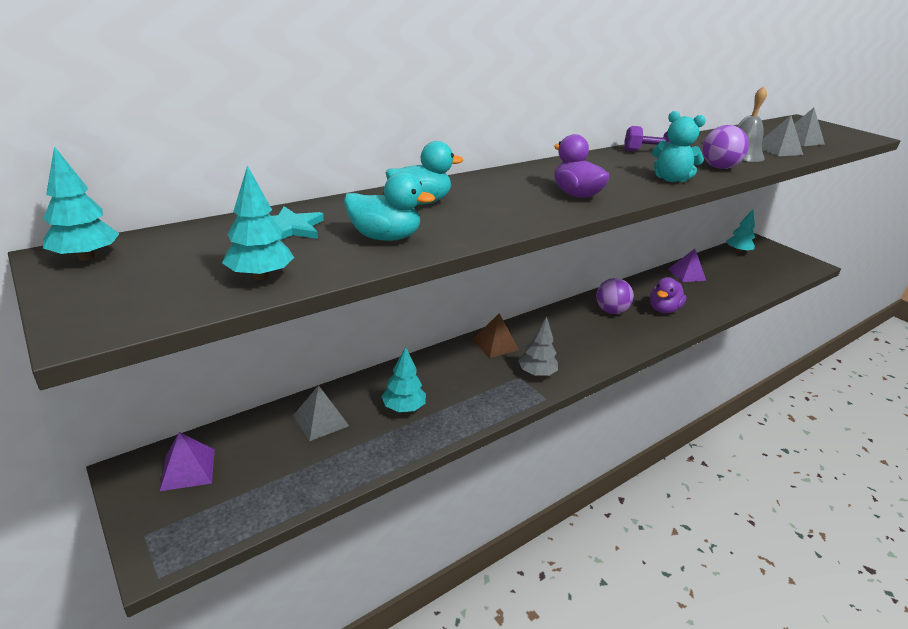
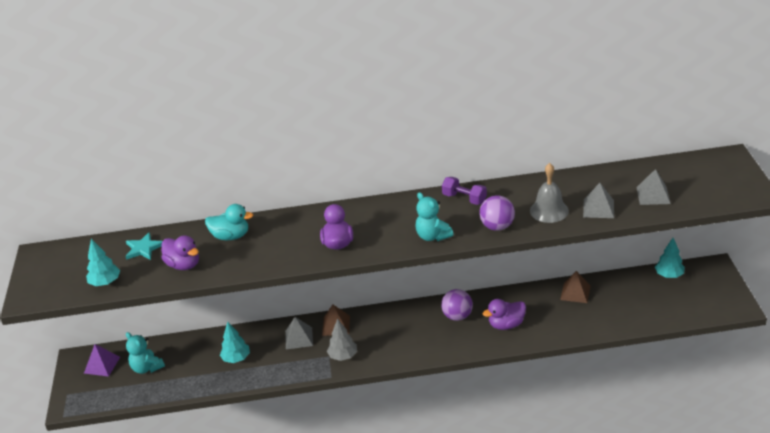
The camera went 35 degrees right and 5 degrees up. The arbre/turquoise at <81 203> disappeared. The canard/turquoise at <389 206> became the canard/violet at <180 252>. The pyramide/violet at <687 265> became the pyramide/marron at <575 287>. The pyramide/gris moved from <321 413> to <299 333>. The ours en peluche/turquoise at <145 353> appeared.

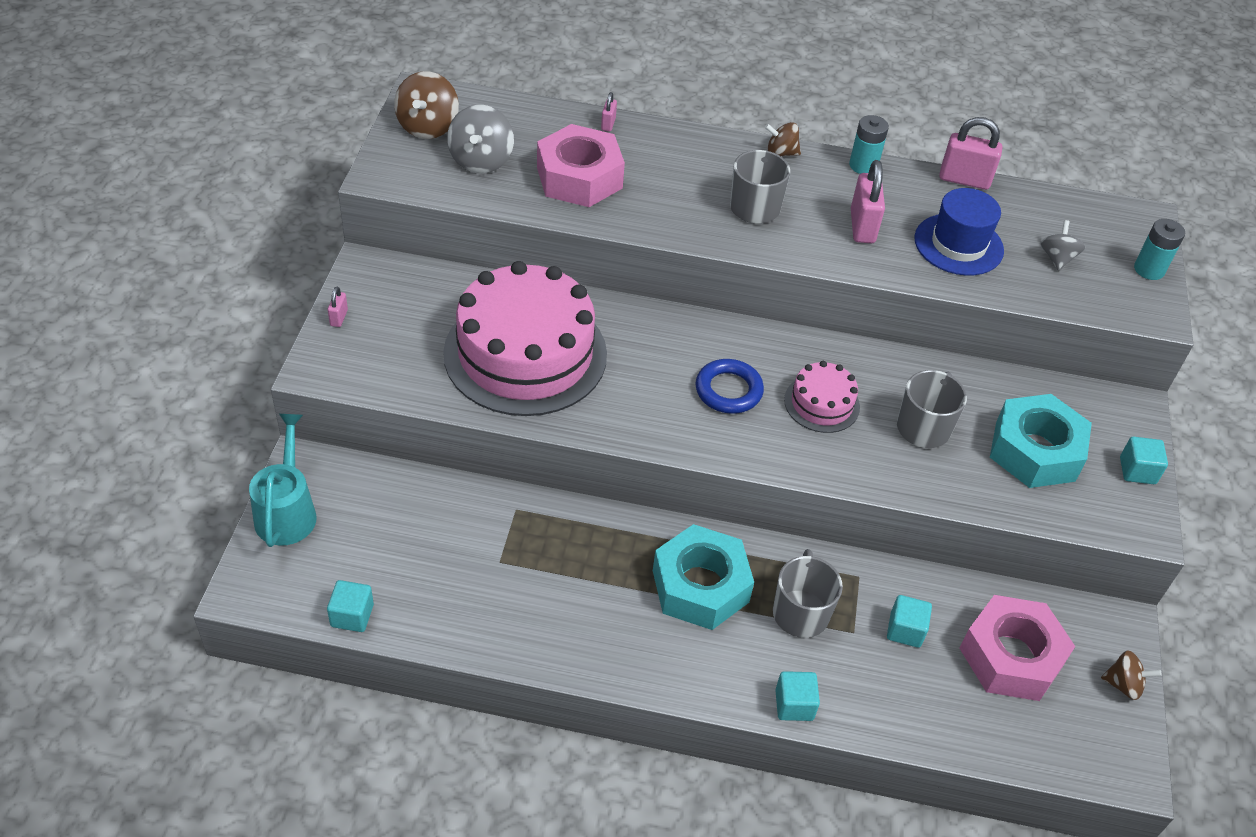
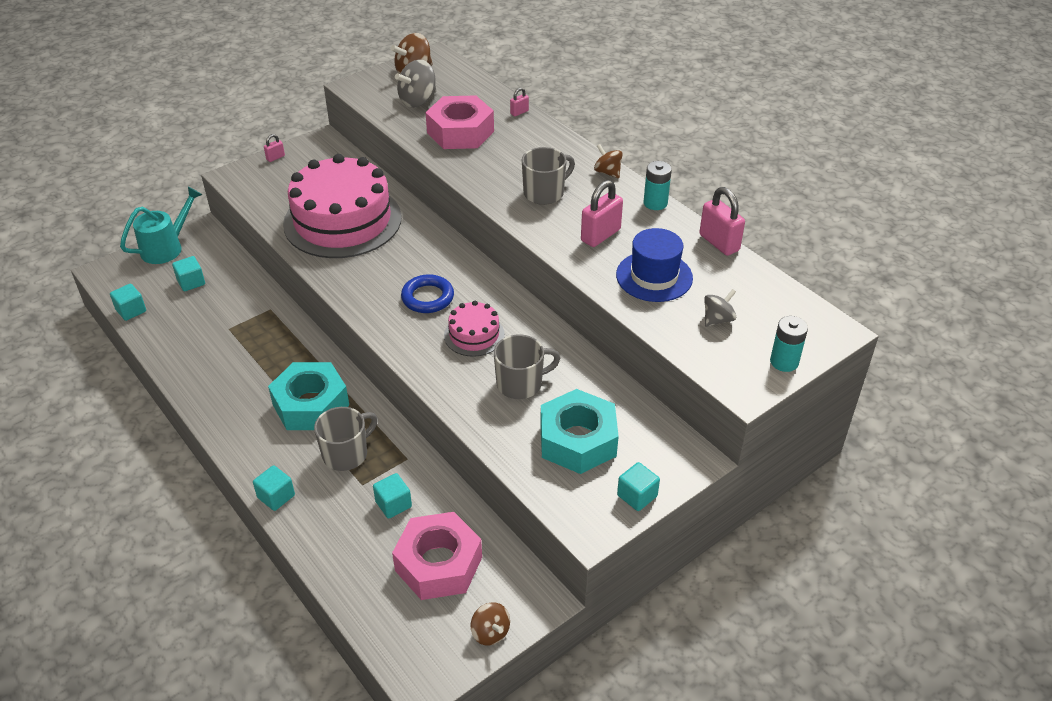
The camera went 45 degrees right and 5 degrees down. The cube/turquoise at <188 274> appeared.

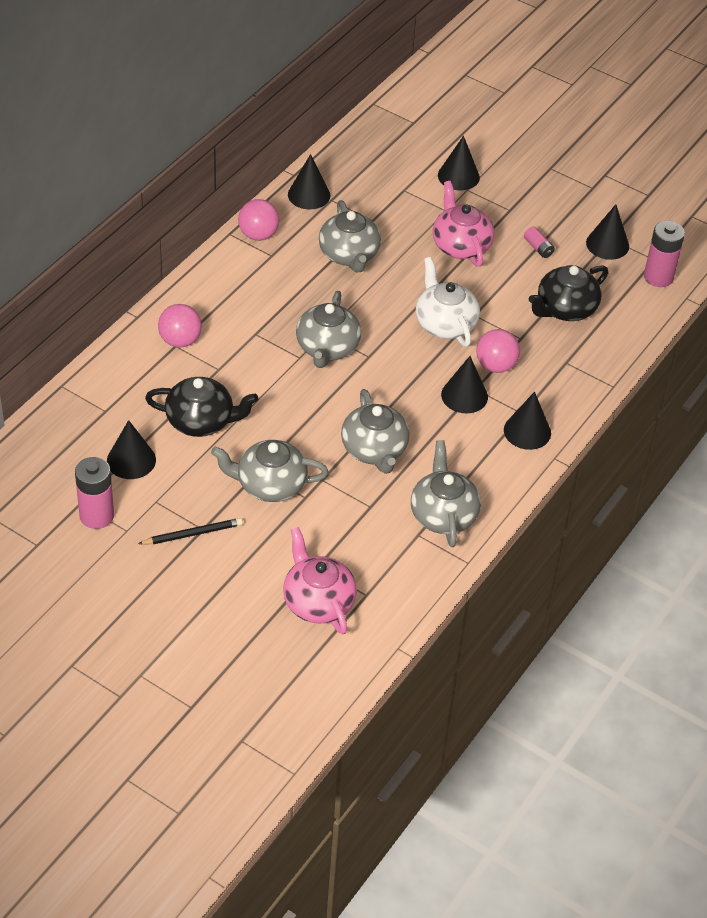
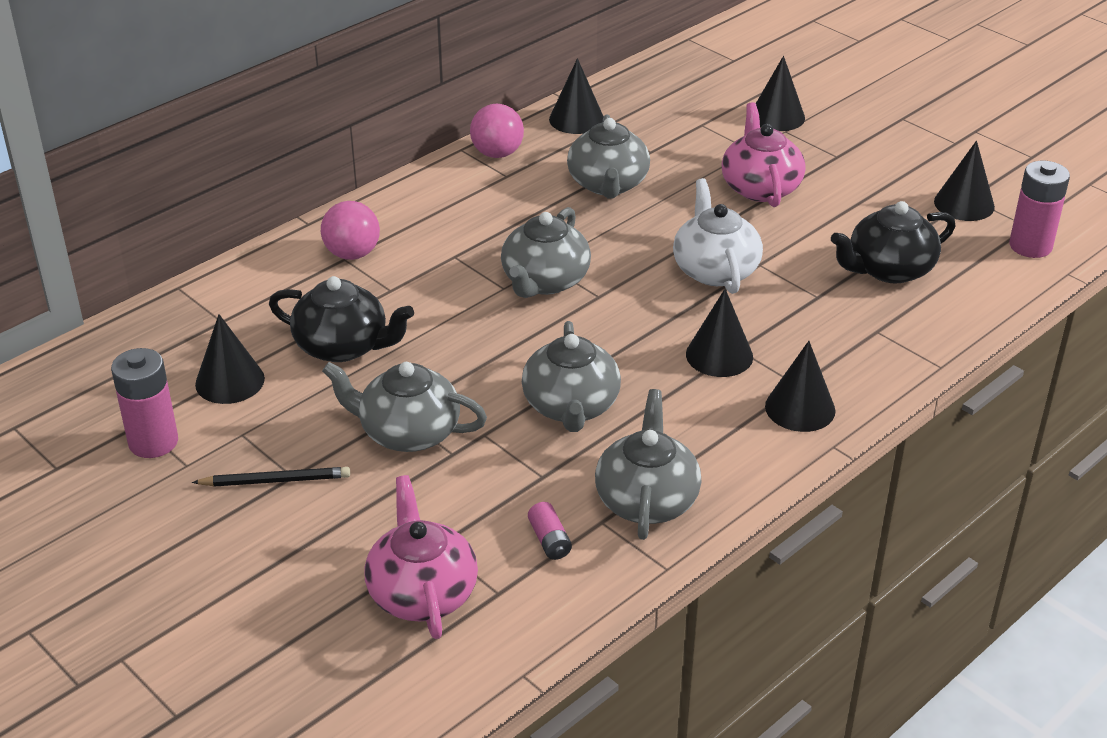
The camera went 15 degrees right and 10 degrees down. The pile/rose moved from <539 242> to <550 531>. The balle/rose at <498 351> disappeared.

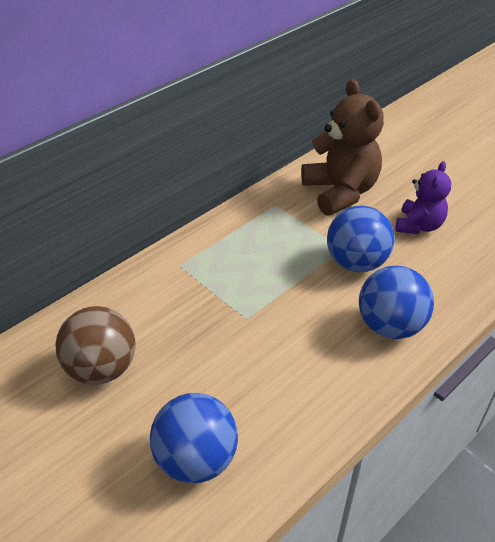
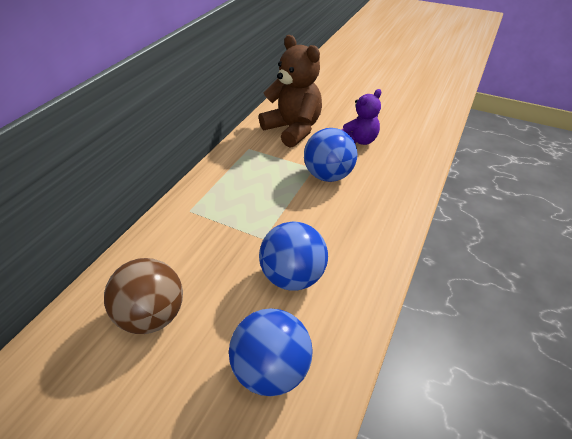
The camera went 20 degrees left and 0 degrees up. The ours en peluche/violet at <423 197> turned 45 degrees clockwise. The balle/bleu moved from <396 302> to <293 256>.

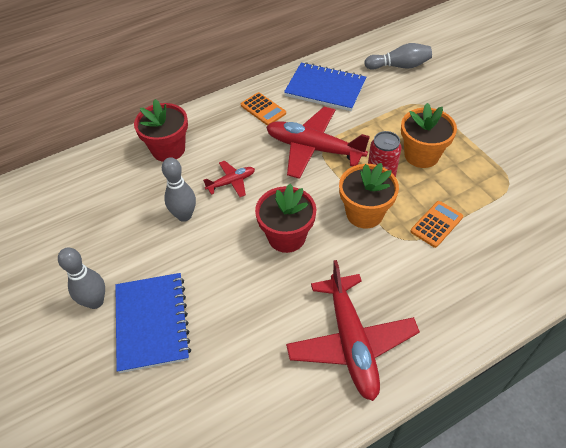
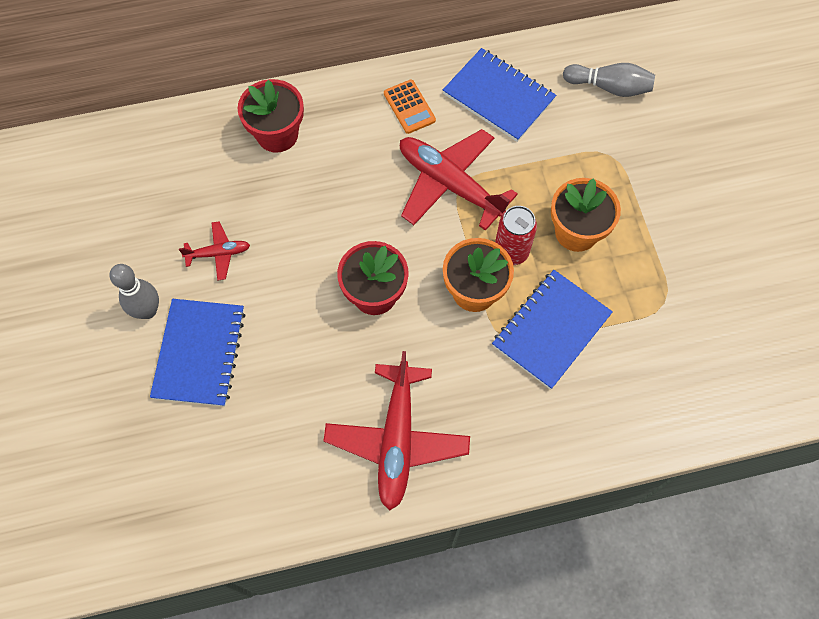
The camera went 15 degrees right and 15 degrees up. The quille/gris at <179 189> disappeared. The avion/rouge moved from <229 178> to <214 251>. The calculatrice/orange at <436 224> was replaced by the carnet/bleu at <552 330>.

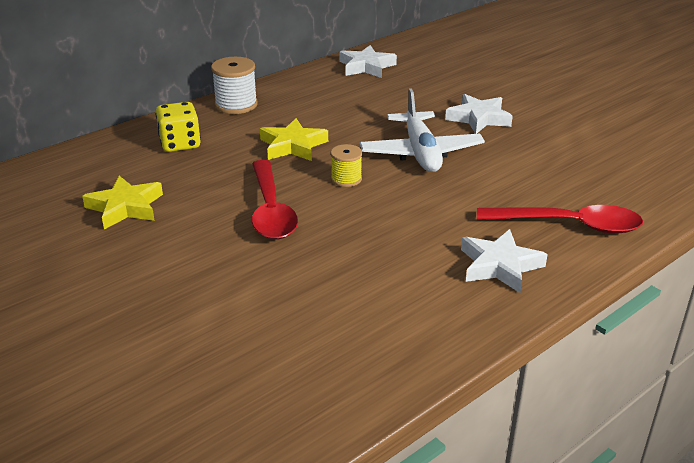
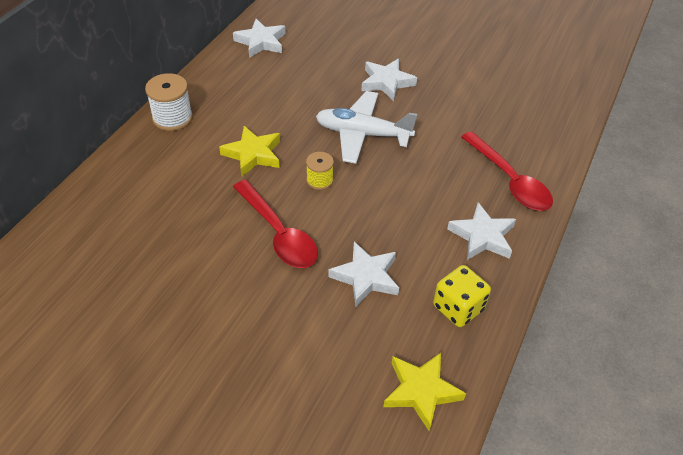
The camera went 25 degrees left and 15 degrees up. The avion/blanc at <422 130> turned 135 degrees clockwise. The dé/jaune moved from <178 127> to <462 296>. The étoile/jaune moved from <122 202> to <424 392>. The cuillère/rouge at <560 219> turned 75 degrees clockwise. The étoile/blanc at <363 274> appeared.

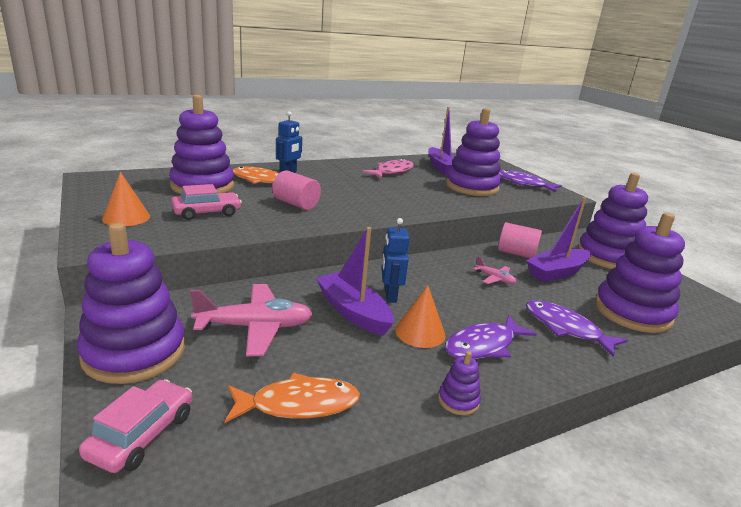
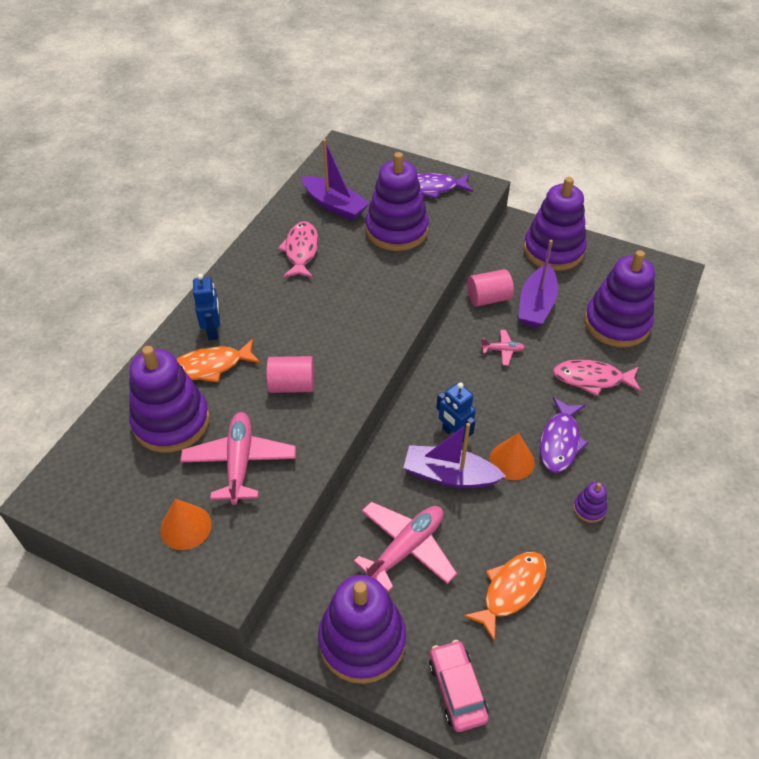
The camera went 35 degrees left and 25 degrees up. The voiture/rose at <206 202> was replaced by the avion/rose at <238 458>. The poisson/violet at <577 328> became the poisson/rose at <597 377>.

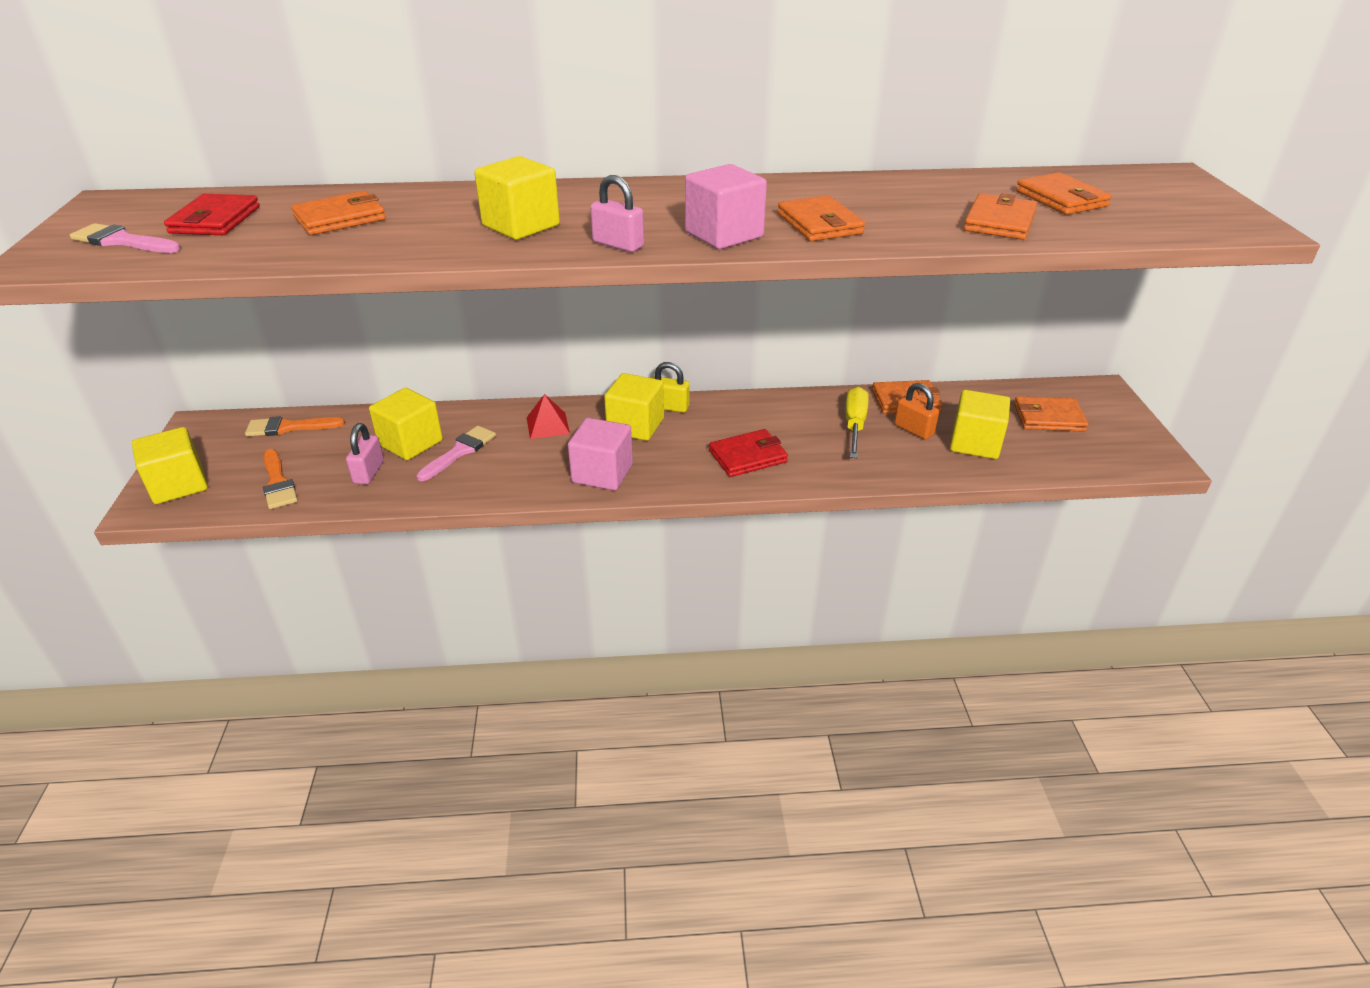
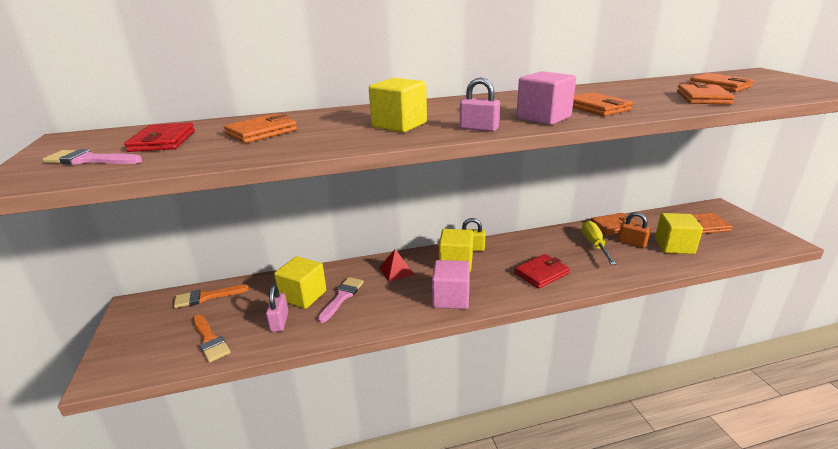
The camera went 10 degrees left and 10 degrees down. The cube/jaune at <170 465> disappeared.

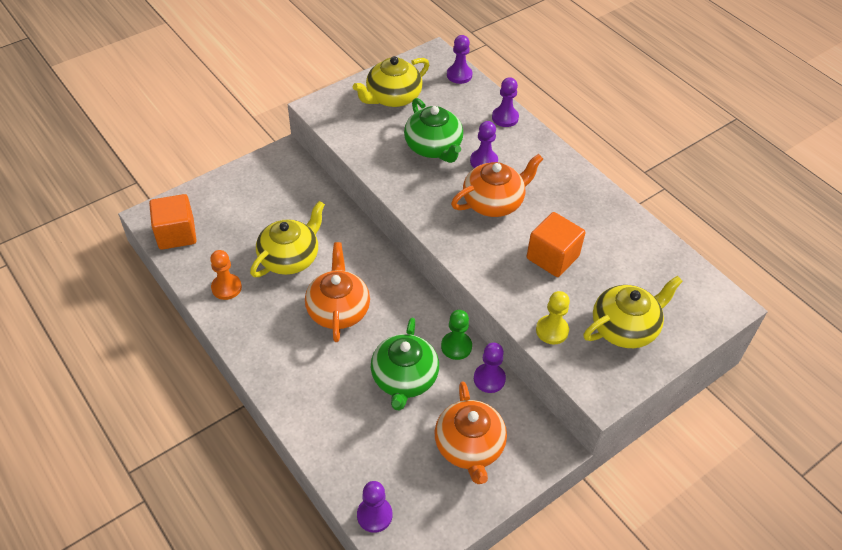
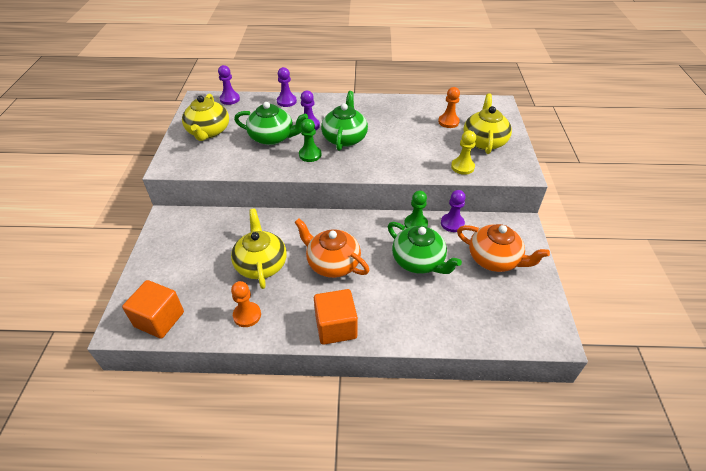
The camera went 50 degrees left and 5 degrees down. The théière/orange at <497 185> became the théière/vert at <344 121>. The cube/orange moved from <556 244> to <336 317>. The pion/violet at <374 507> disappeared. The pion/orange at <449 107> appeared. The pion/vert at <310 140> appeared.

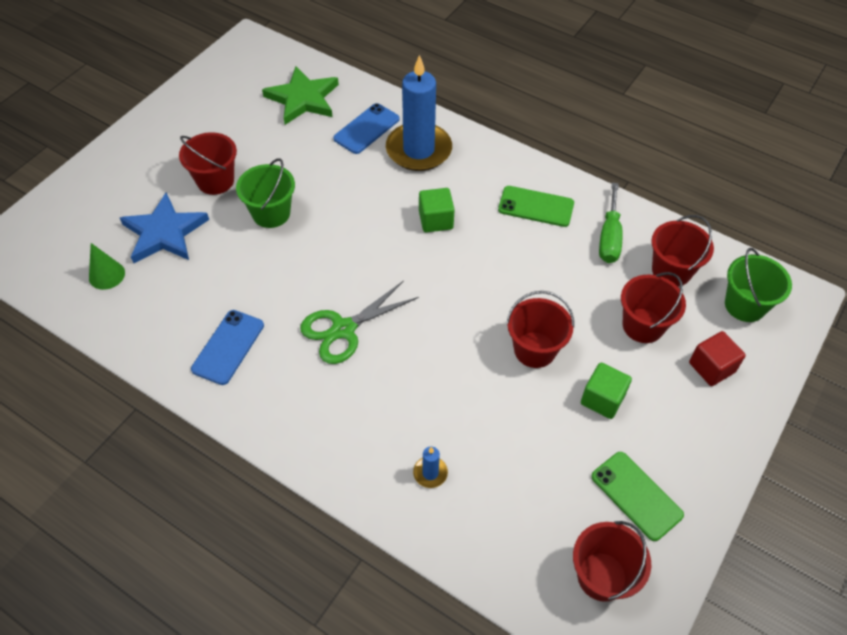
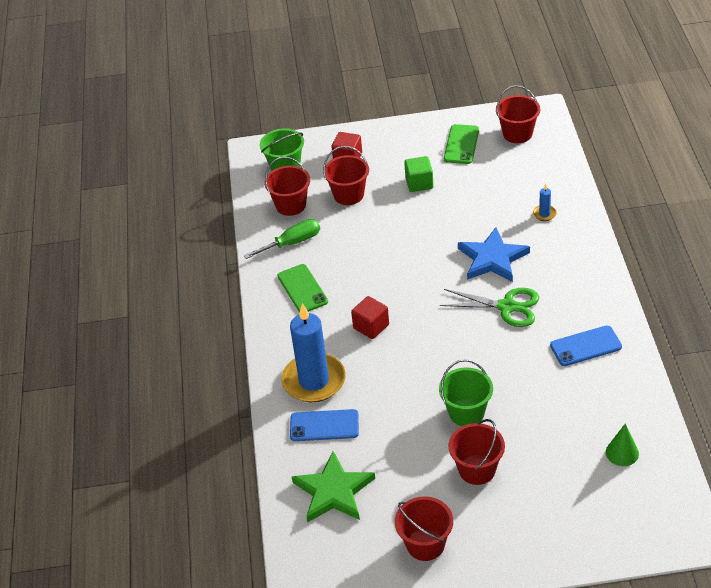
The camera went 125 degrees left and 10 degrees down. The cube/vert at <437 210> became the cube/rouge at <370 317>. The étoile/bleu moved from <164 228> to <494 254>. The seau/rouge moved from <540 329> to <424 529>.

